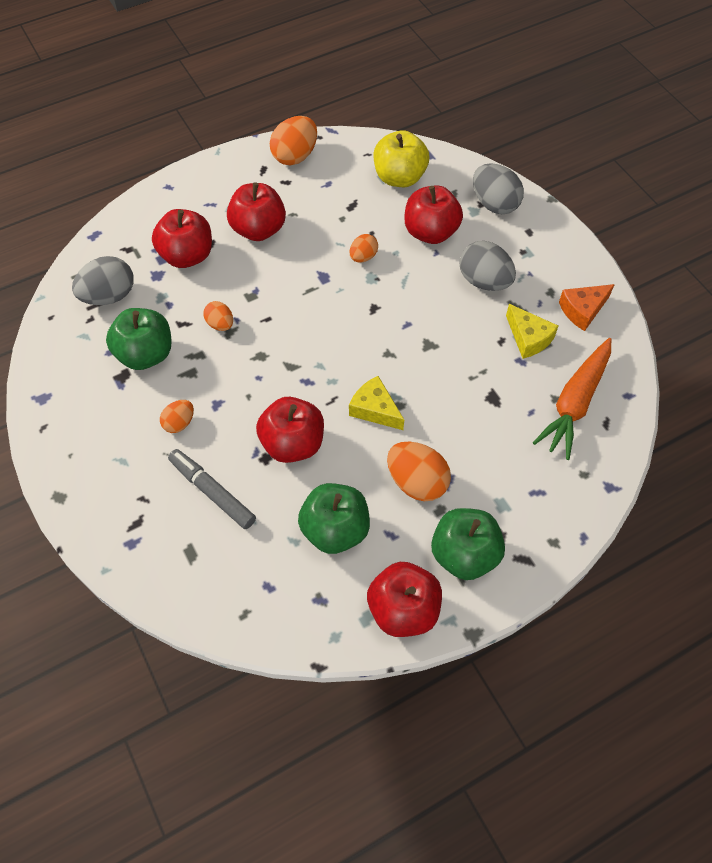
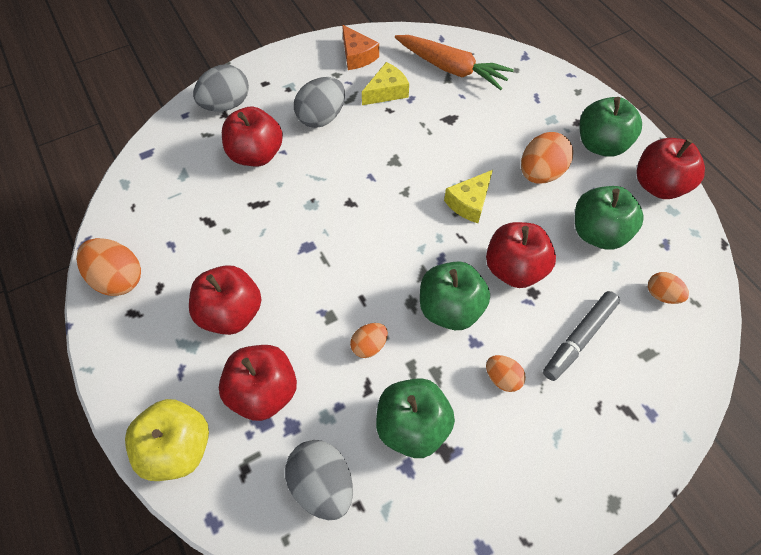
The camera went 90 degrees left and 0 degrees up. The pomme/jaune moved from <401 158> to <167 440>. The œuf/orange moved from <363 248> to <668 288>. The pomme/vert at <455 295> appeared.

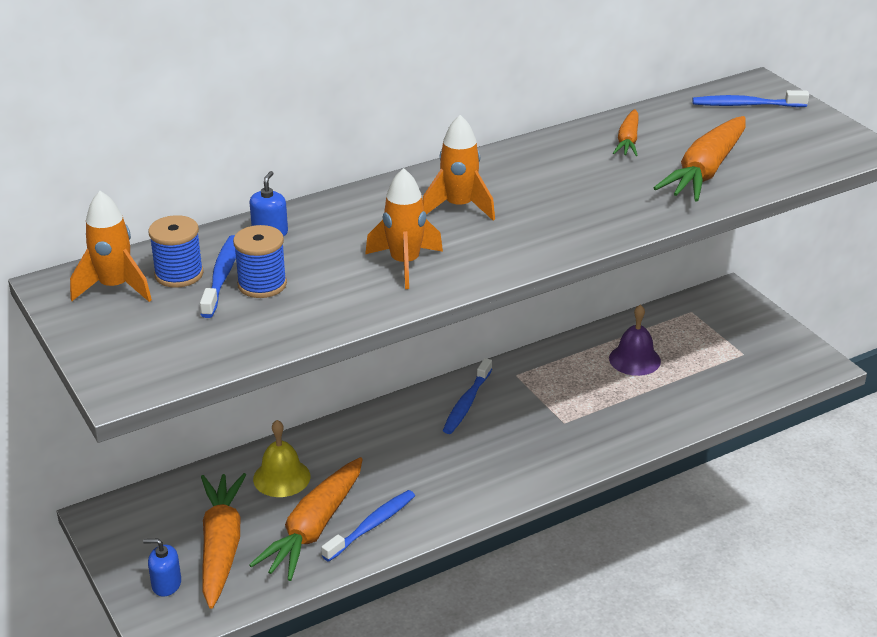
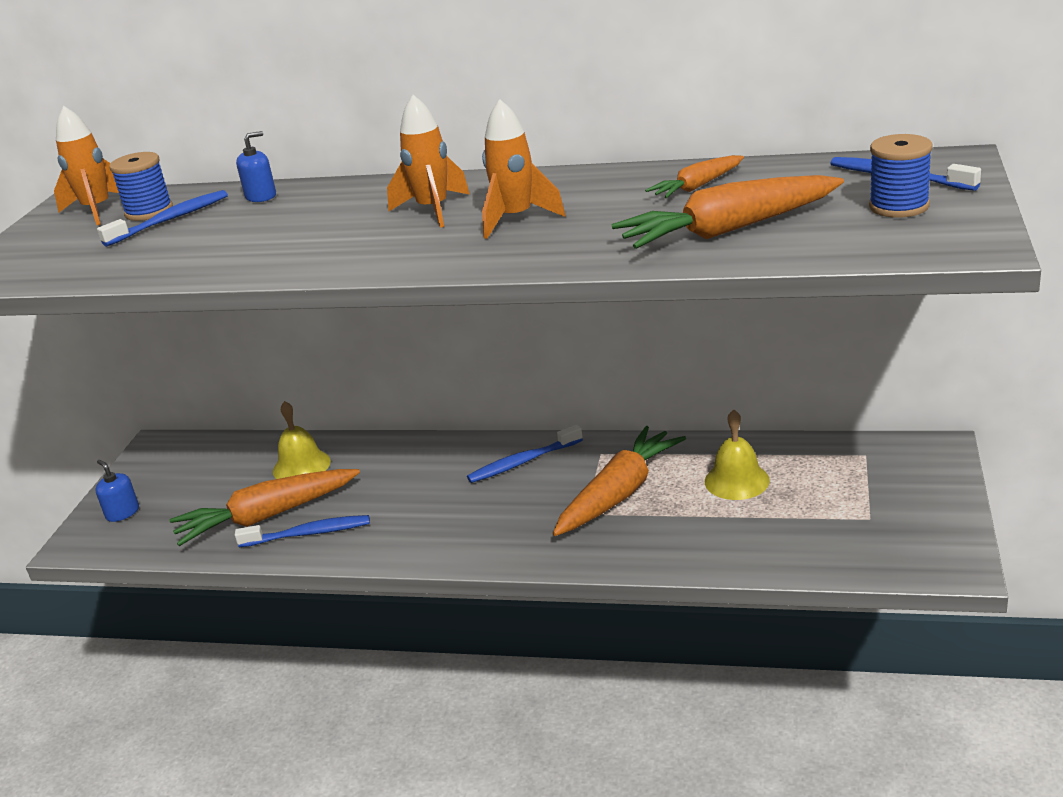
The camera went 45 degrees right and 5 degrees down. The fusée/orange moved from <404 228> to <524 169>. The bobine/bleu moved from <260 261> to <900 176>. The cloche/violet at <635 340> became the cloche/jaune at <737 455>. The carotte/orange moved from <223 541> to <619 481>.

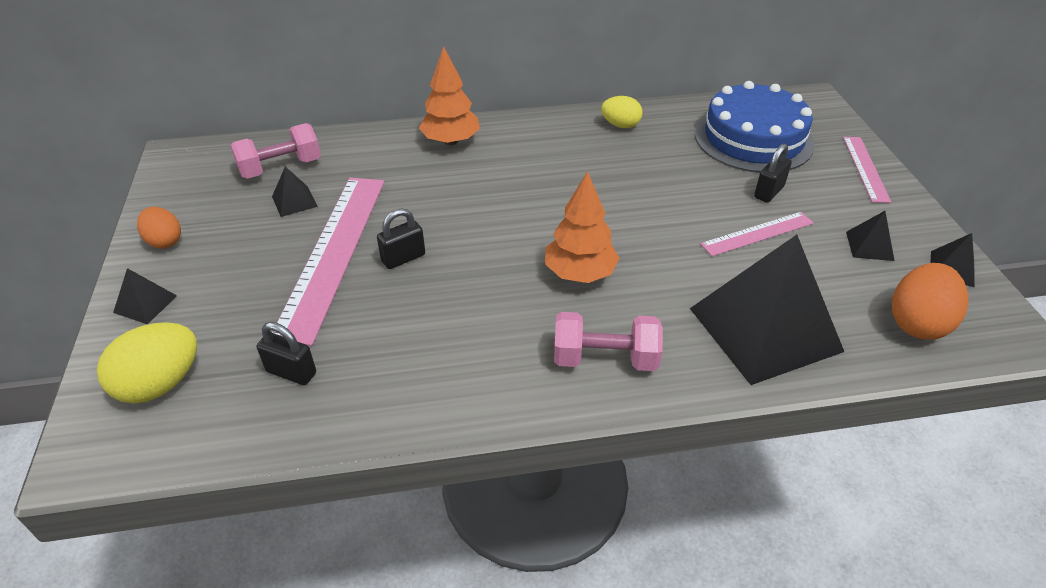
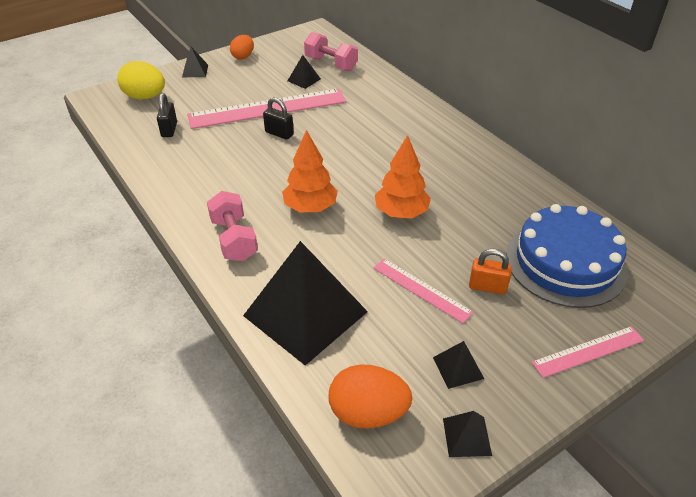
The camera went 65 degrees right and 0 degrees up. The arbre/orange moved from <449 95> to <403 176>. The œuf/jaune at <622 112> disappeared. The cadenas/noir at <773 173> became the cadenas/orange at <490 272>.

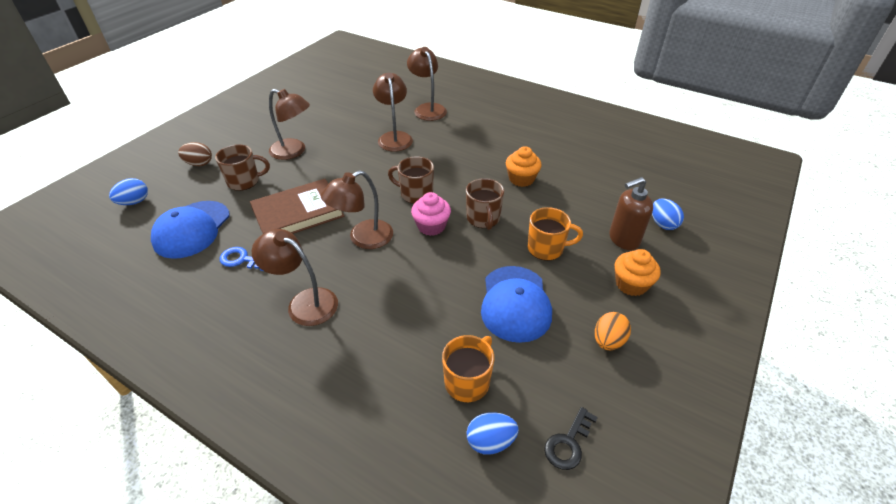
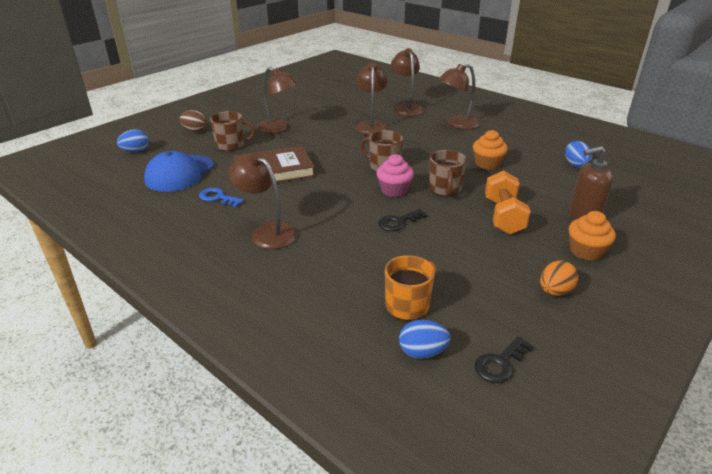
The camera went 10 degrees right and 10 degrees down. The lampe/marron moved from <357 209> to <459 96>. The œuf/bleu moved from <668 214> to <578 154>. The tasse/orange at <555 234> was replaced by the haltère/orange at <508 203>. The casquette/bleu at <516 304> disappeared. The clé/noir at <402 220> appeared.

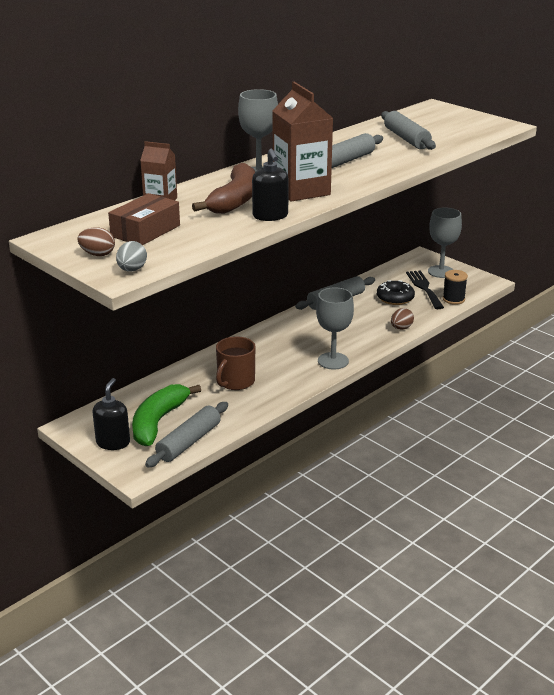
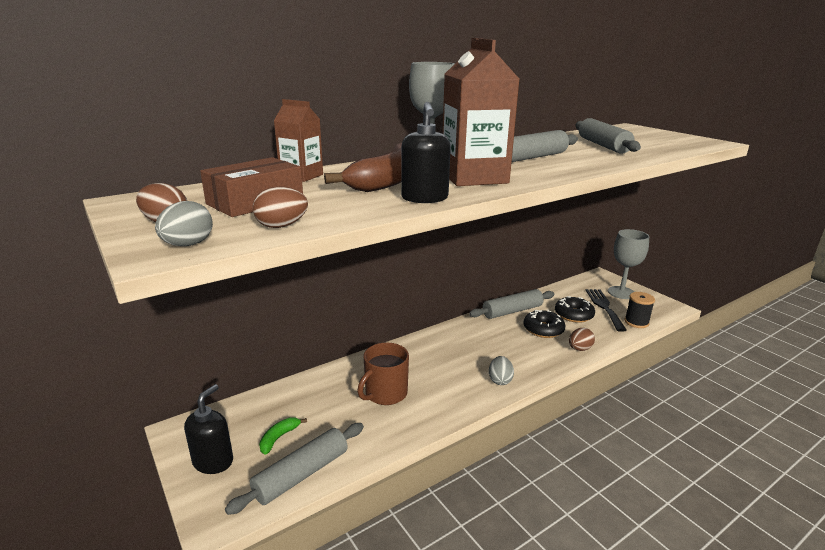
The camera went 10 degrees right and 5 degrees down. The verre à pied/gris at <335 328> was replaced by the œuf/gris at <501 370>. The banane/vert at <166 415> changed to 0.45 times the size. The œuf/marron at <280 207> appeared. The beignet/noir at <544 324> appeared.

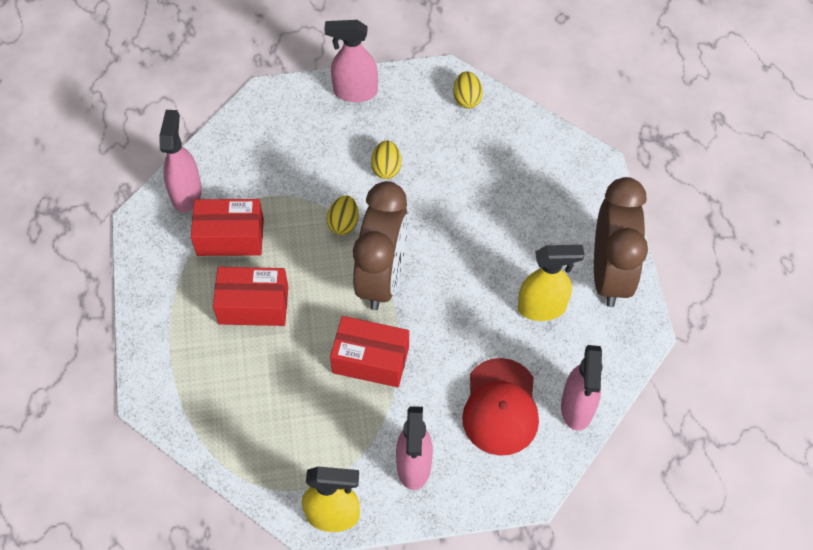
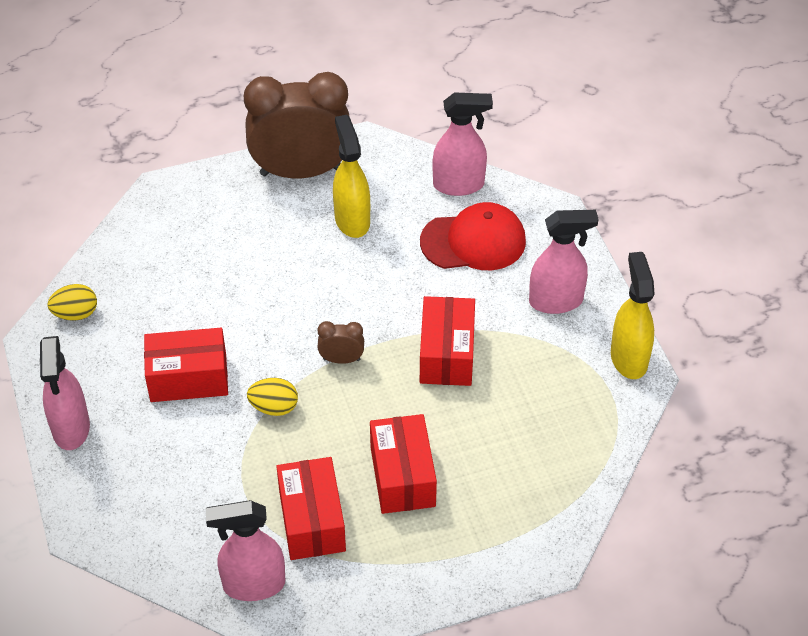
The camera went 100 degrees left and 10 degrees down. The œuf/jaune at <386 159> was replaced by the boîte/rouge at <186 365>. The réveil/marron at <380 245> changed to 0.41 times the size.

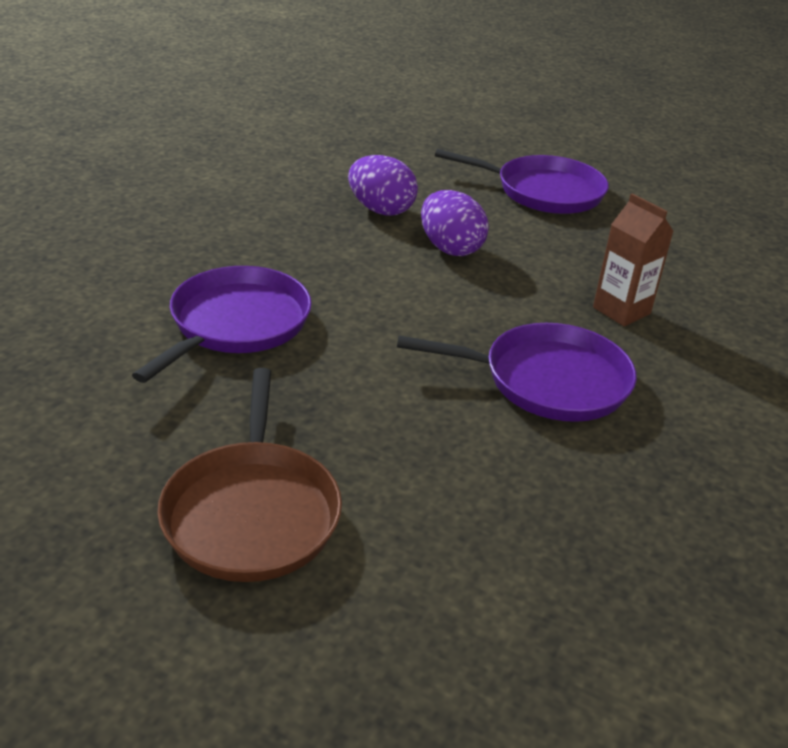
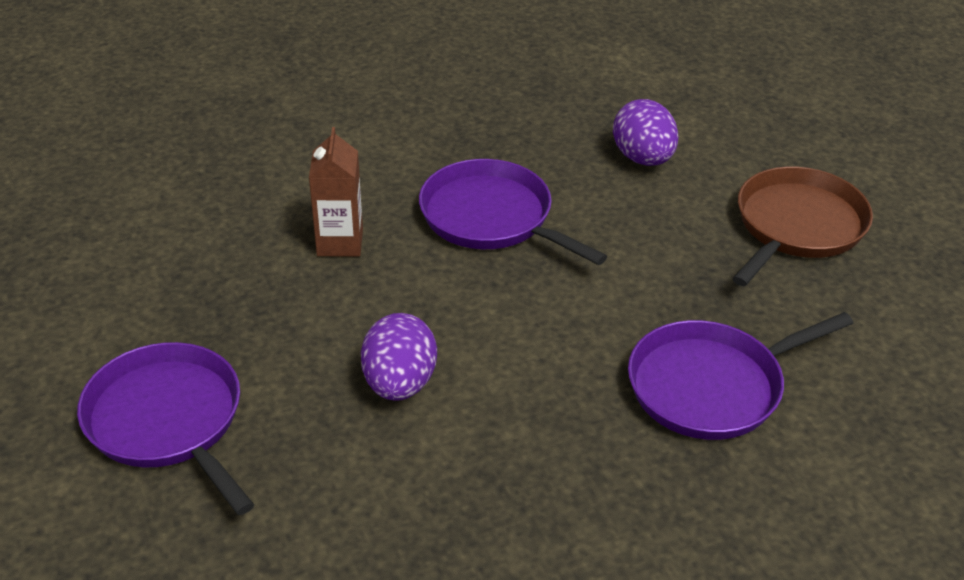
The camera went 140 degrees left and 5 degrees up. The œuf/violet moved from <383 185> to <646 132>.

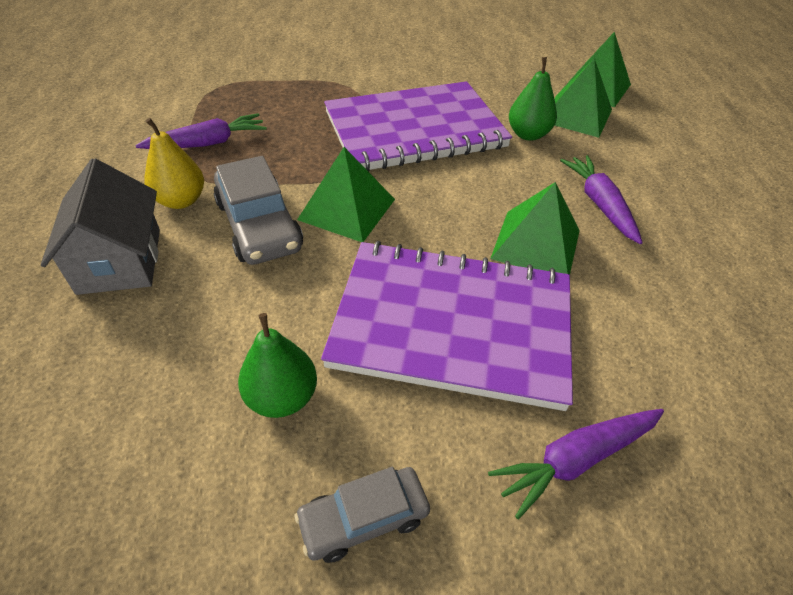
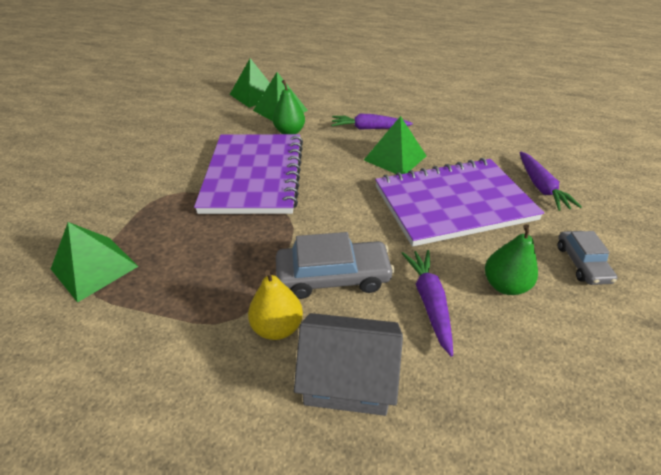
The camera went 70 degrees left and 5 degrees down. The carotte/violet moved from <200 131> to <427 303>. The pyramide/vert moved from <346 194> to <94 262>. The carnet/violet at <447 326> turned 45 degrees clockwise.

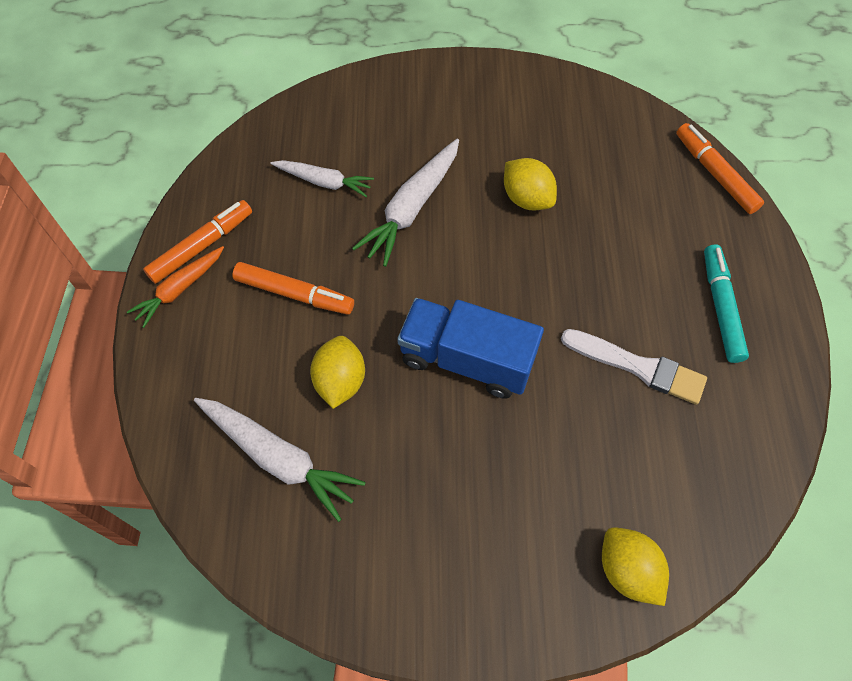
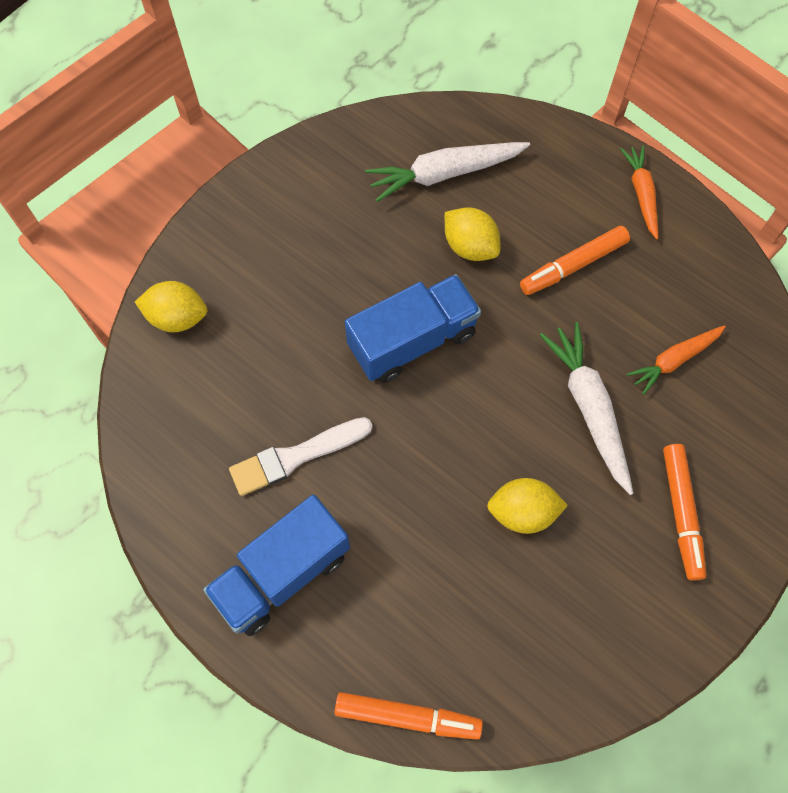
The camera went 130 degrees right and 5 degrees up. The carotte/blanc at <322 178> became the carotte/orange at <676 360>. The feutre/orange moved from <197 242> to <685 512>. The feutre/turquoise at <726 303> was replaced by the camion/bleu at <276 565>.

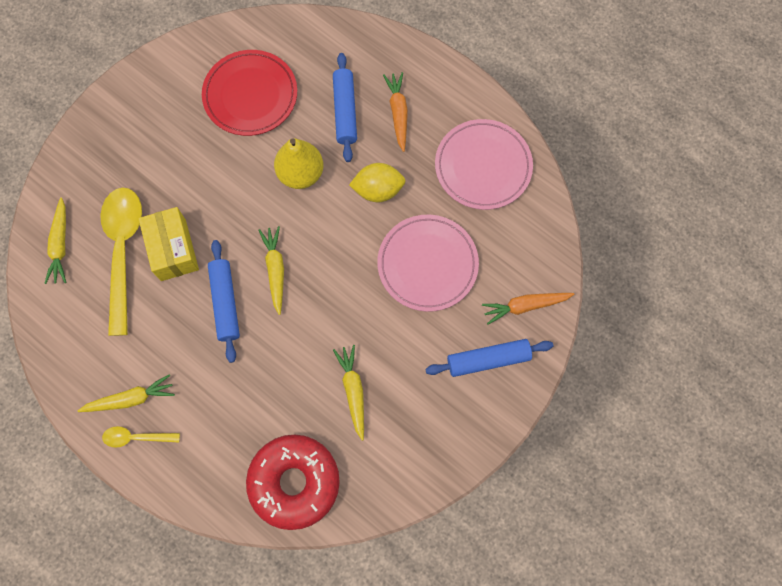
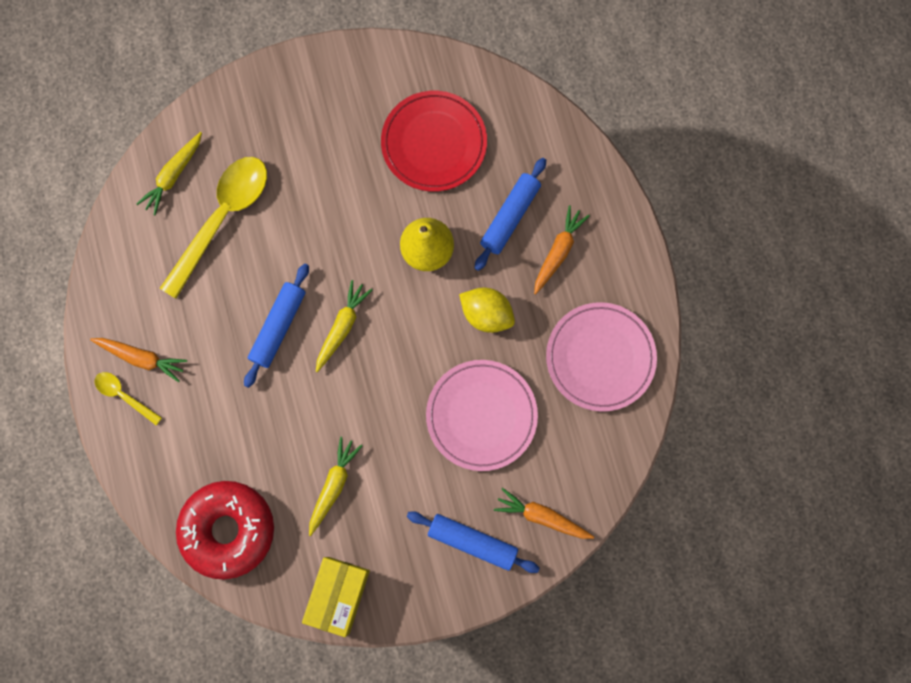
The camera went 35 degrees right and 5 degrees up. The boîte/jaune moved from <168 244> to <336 597>. The carotte/jaune at <126 393> became the carotte/orange at <138 360>.

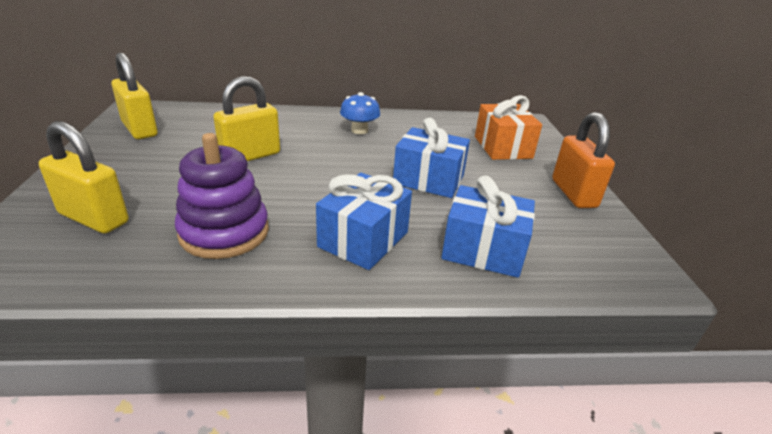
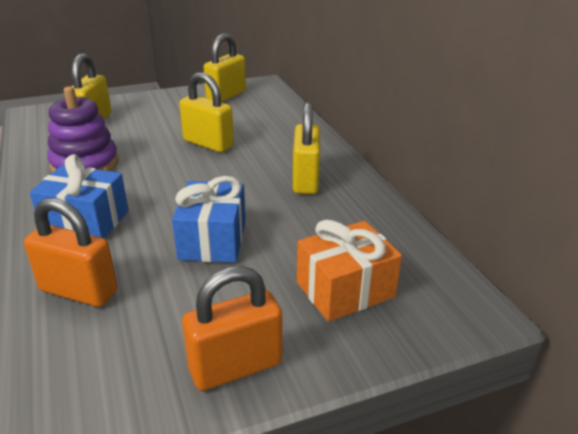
The camera went 75 degrees right and 0 degrees up. The champignon/bleu at <360 113> was replaced by the cadenas/jaune at <306 148>. The cadeau/bleu at <488 226> was replaced by the cadenas/orange at <71 252>.

